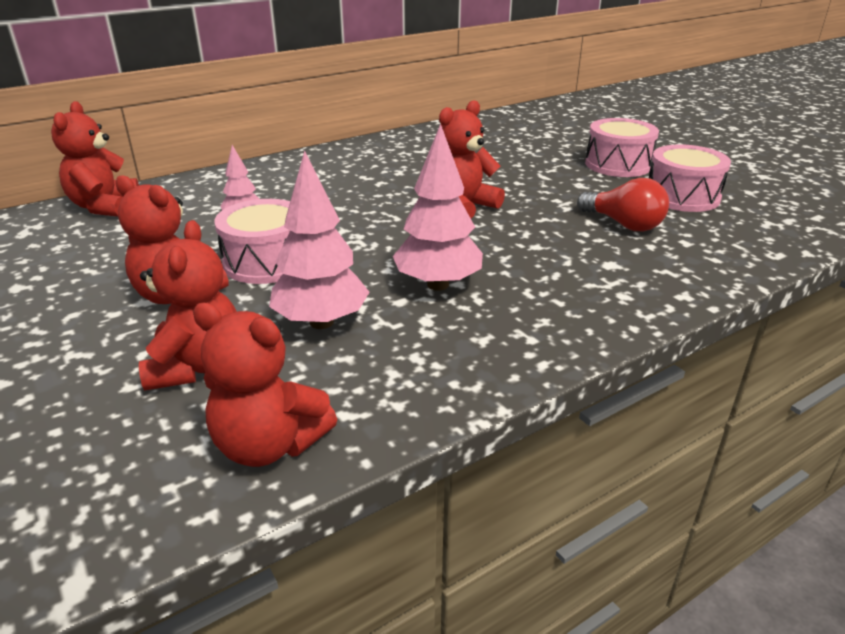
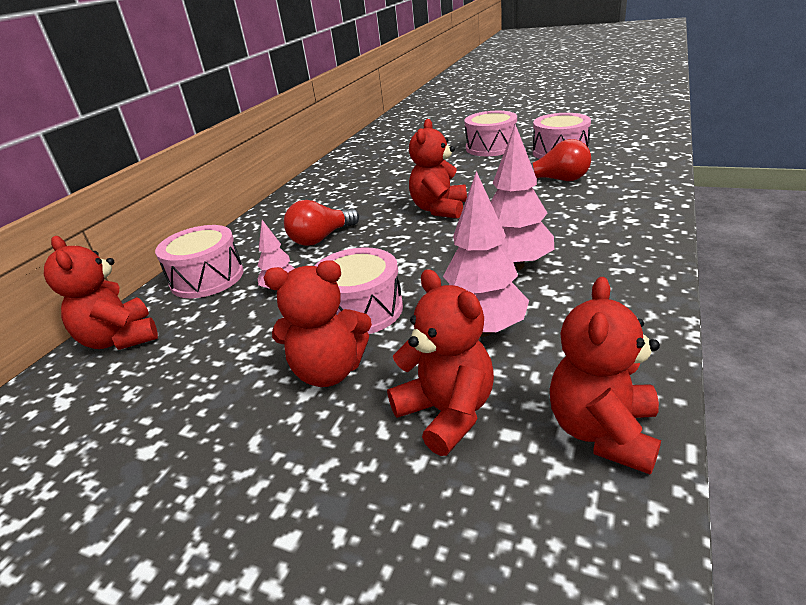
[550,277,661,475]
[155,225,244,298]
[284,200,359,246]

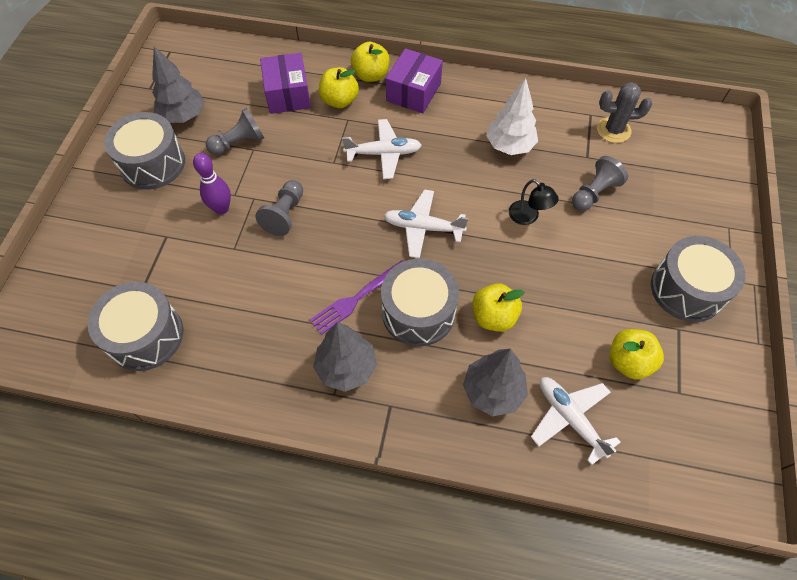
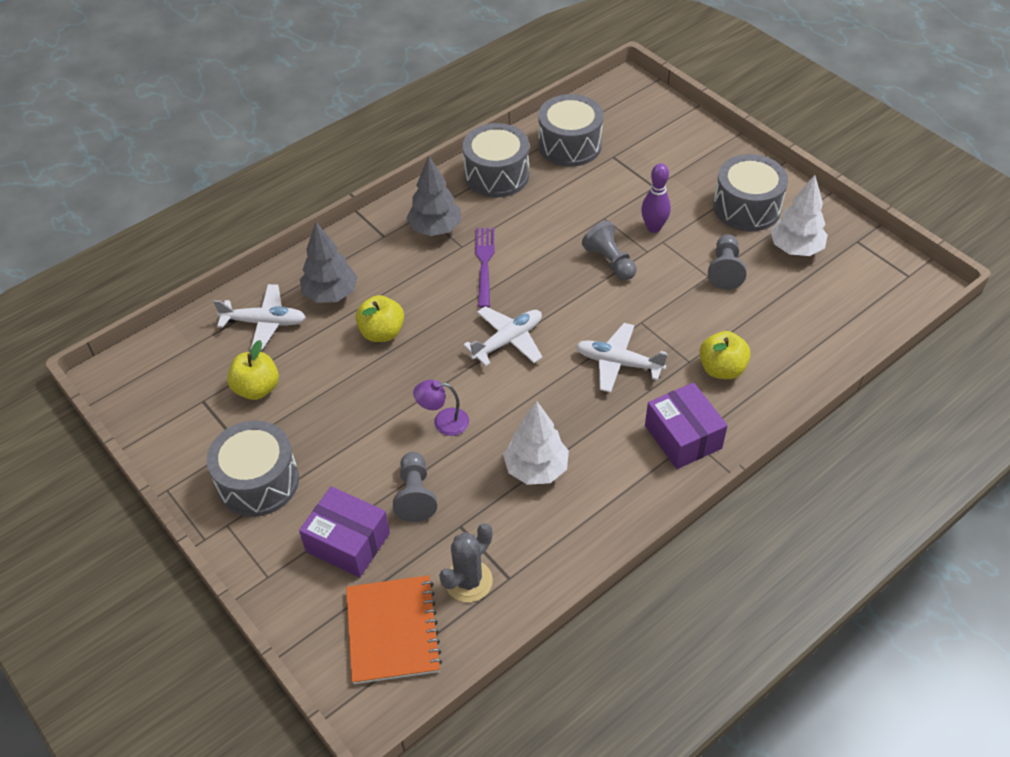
[770,175,828,256]
[299,486,390,578]
[576,323,668,393]
[351,42,390,82] (first image)
[463,123,529,198]
[413,380,469,436]
[346,575,442,684]

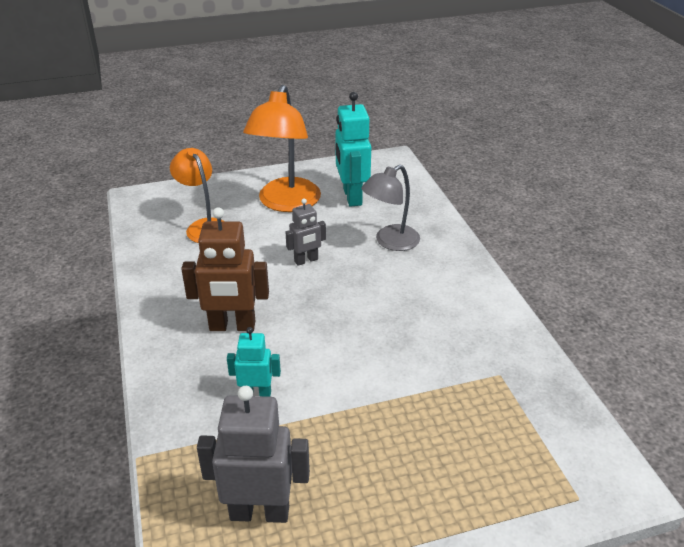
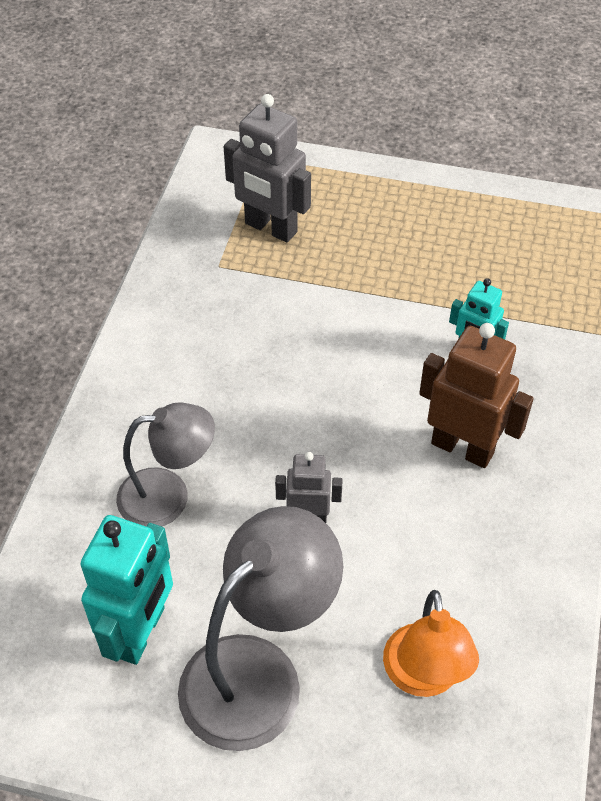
[224,94,311,243]
[178,506,343,751]

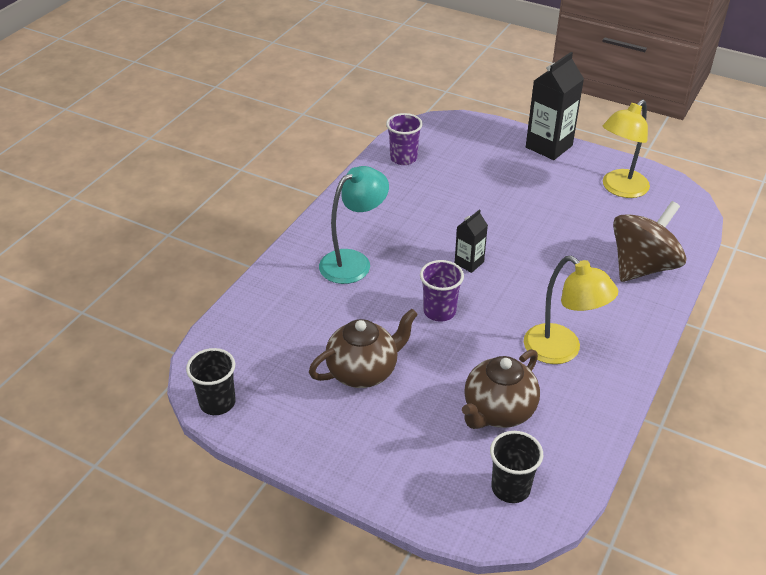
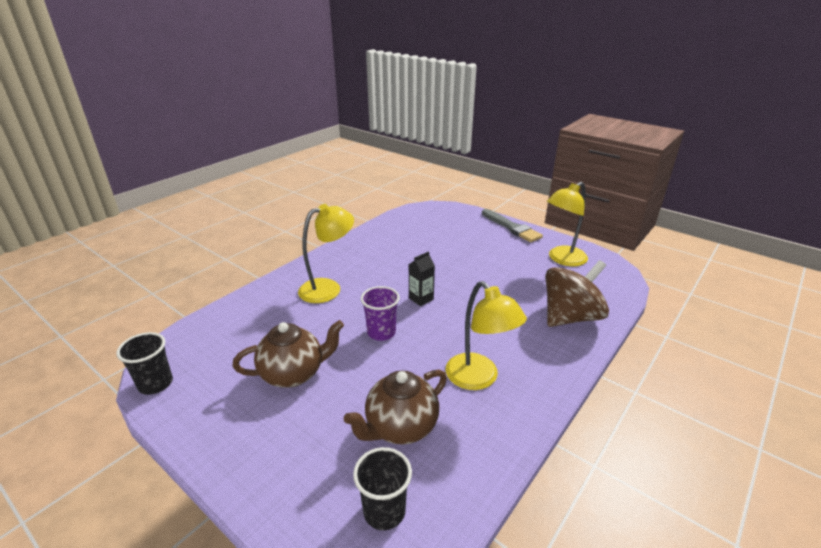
[298,204,354,303]
[386,113,423,165] (first image)
[482,209,543,242]

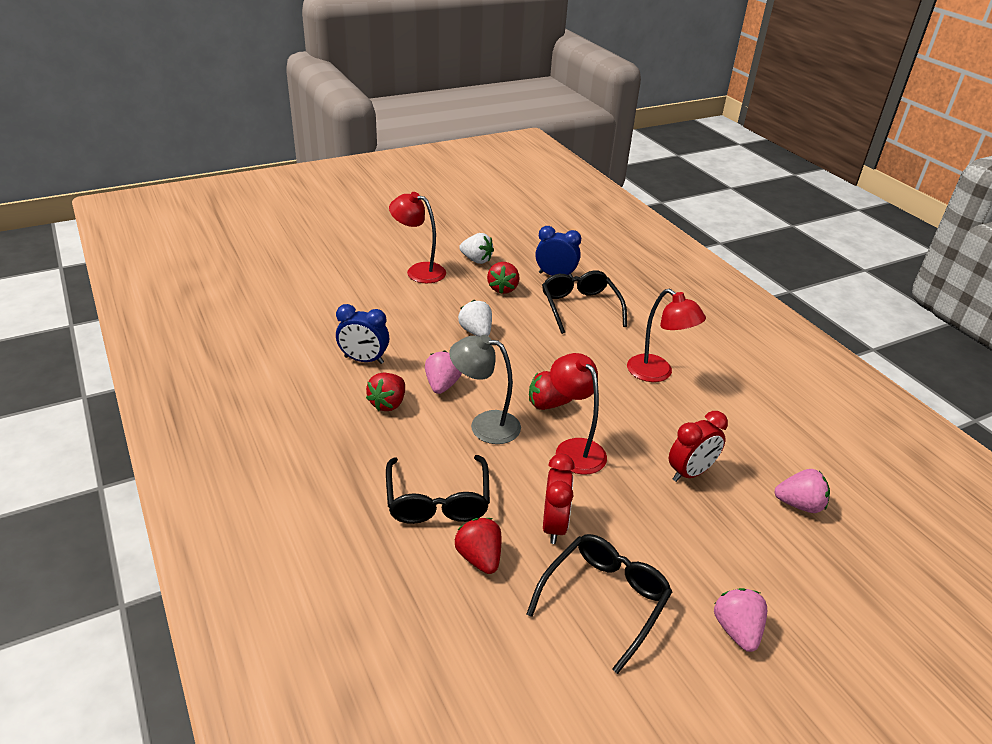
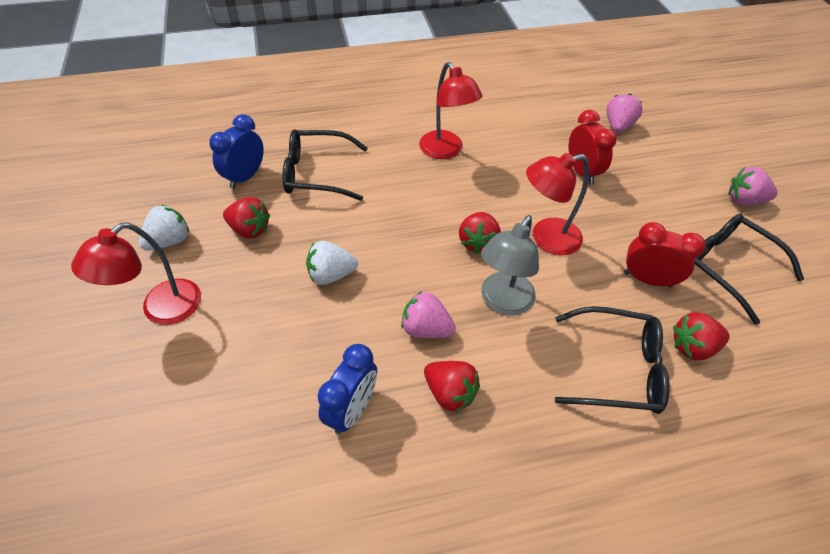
[419,62,483,159]

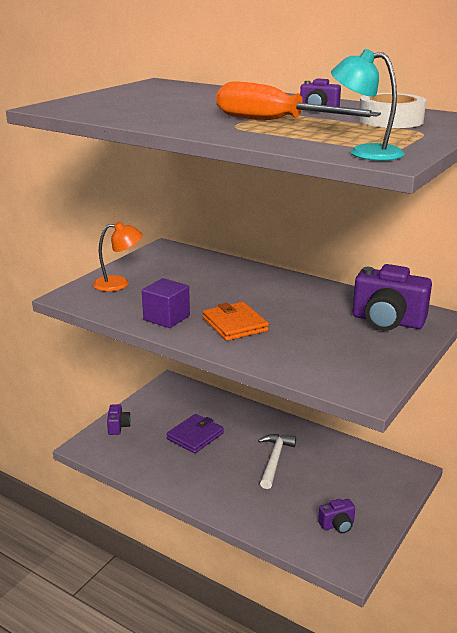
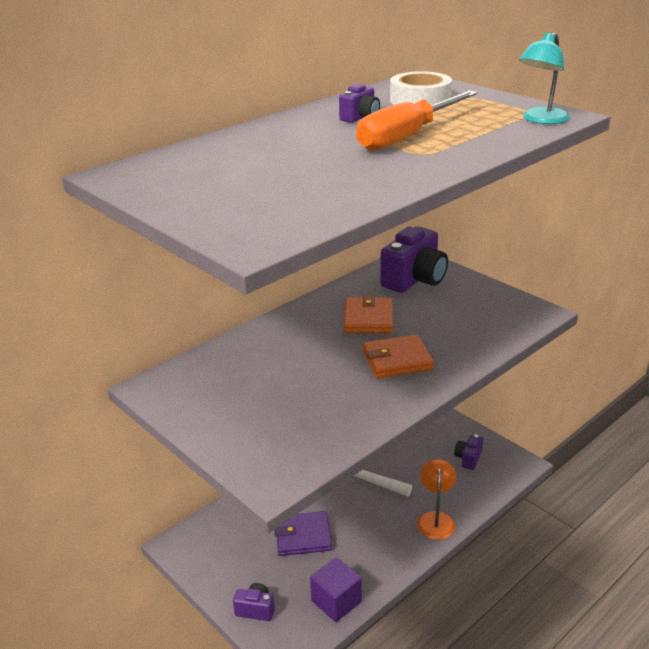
[417,459,456,540]
[310,557,362,622]
[275,511,332,556]
[454,434,483,470]
[344,295,393,333]

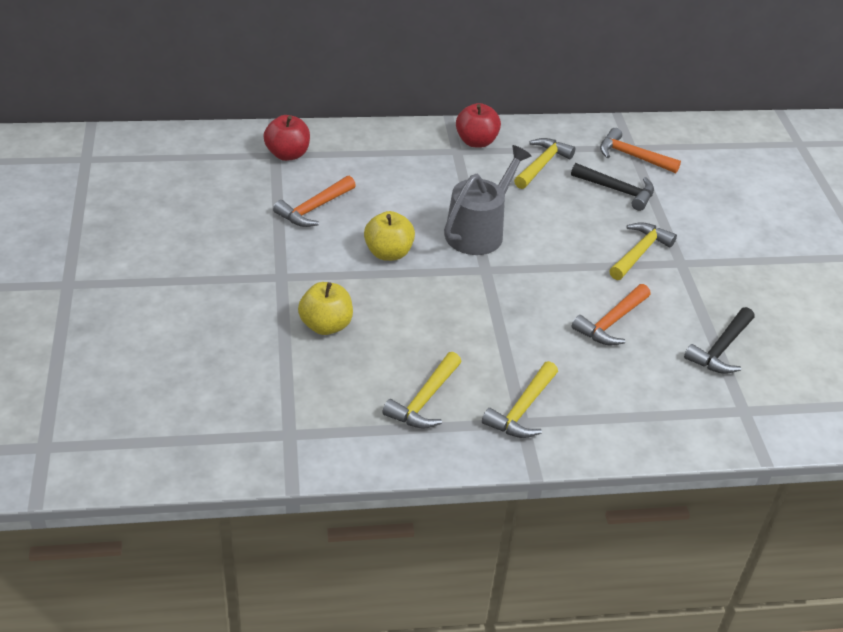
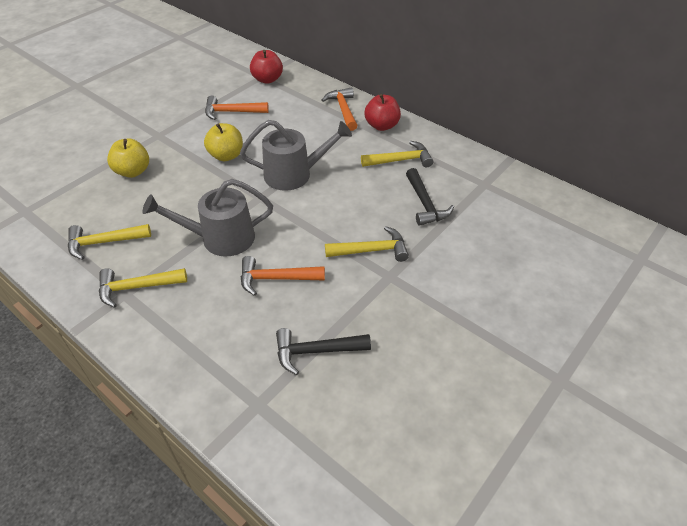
[321,87,358,131]
[142,179,273,256]

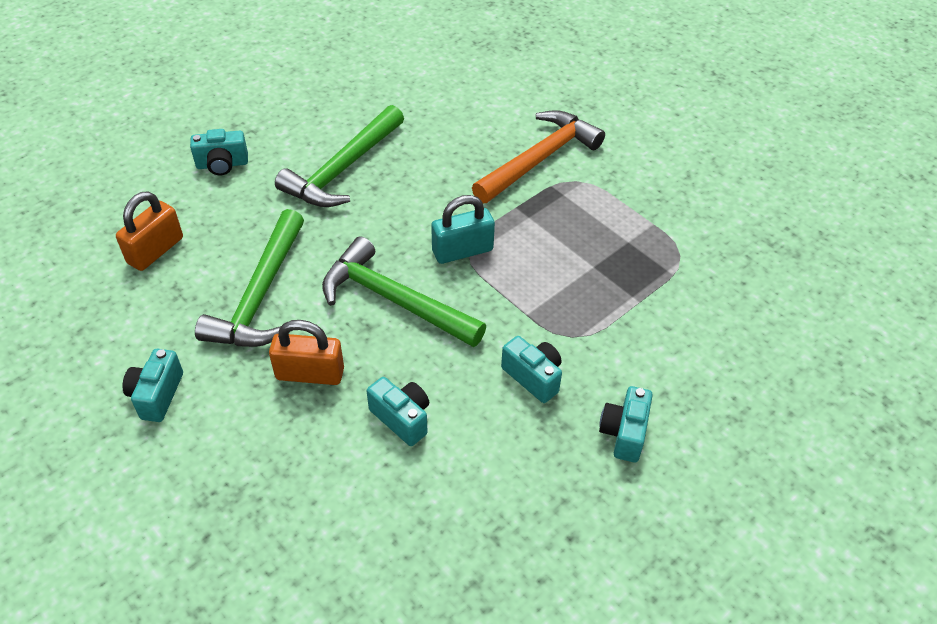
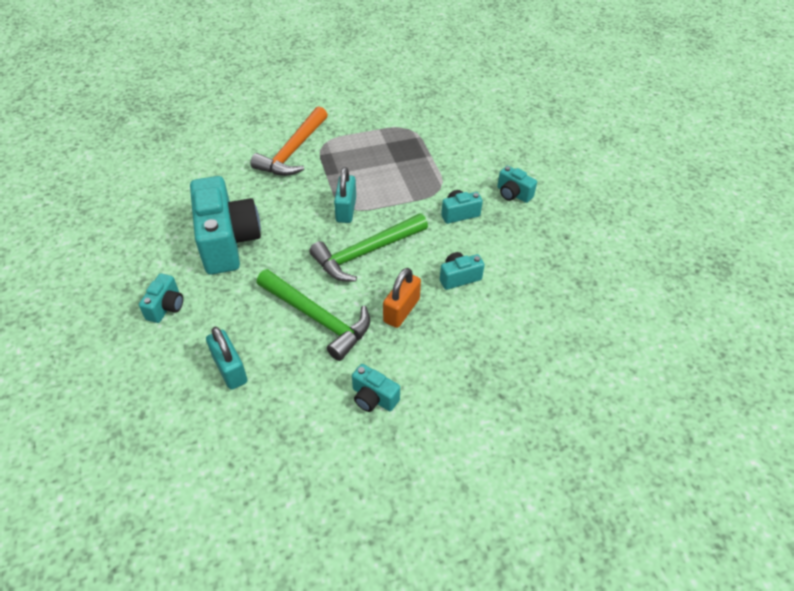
[206,327,247,390]
[190,176,261,275]
[251,106,328,176]

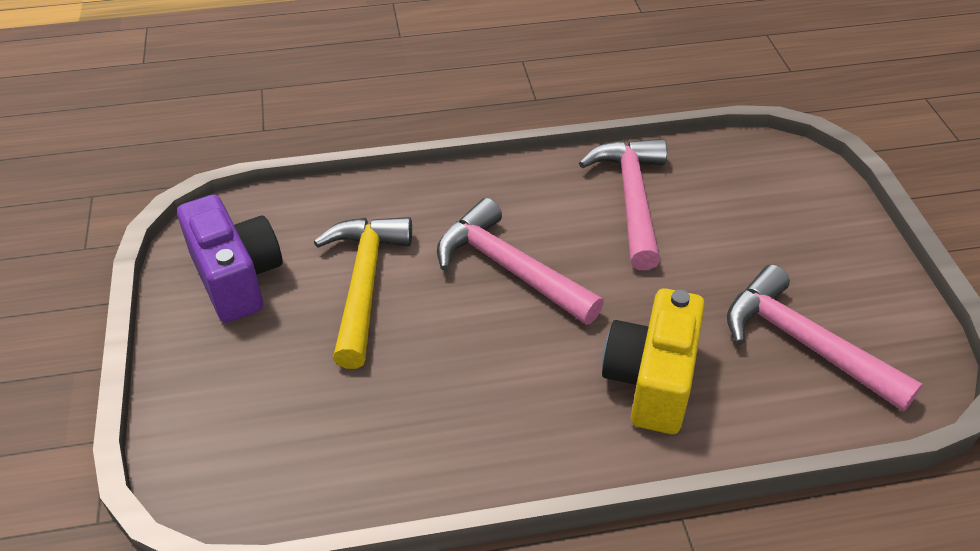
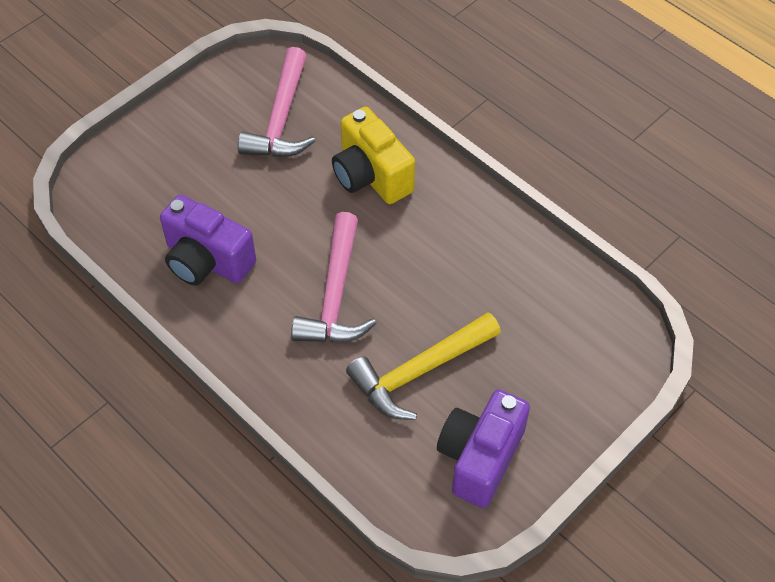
[160,195,256,286]
[332,107,415,204]

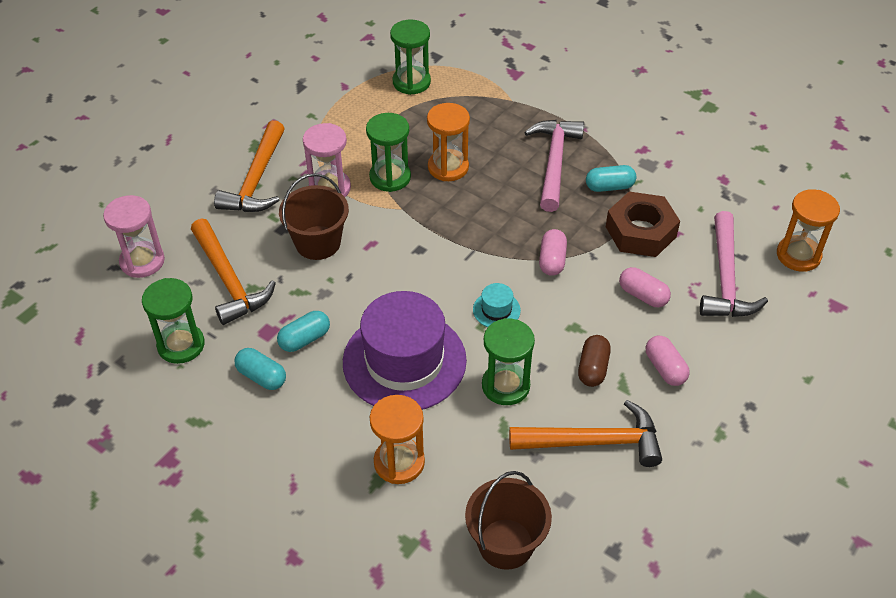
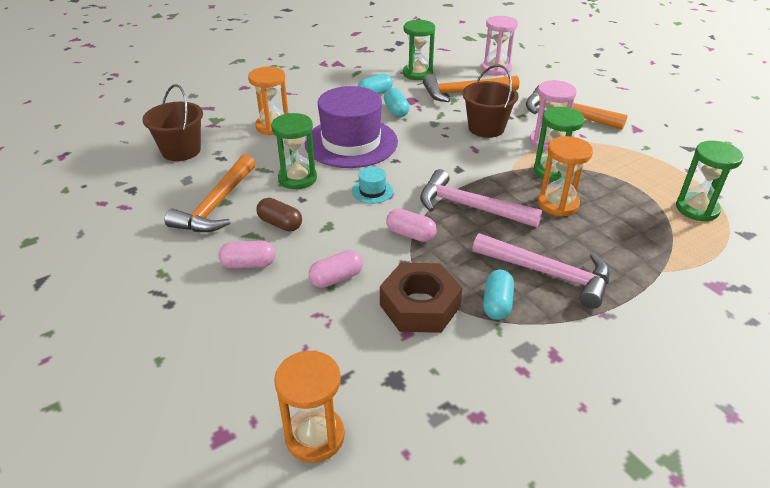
[420,169,542,227]

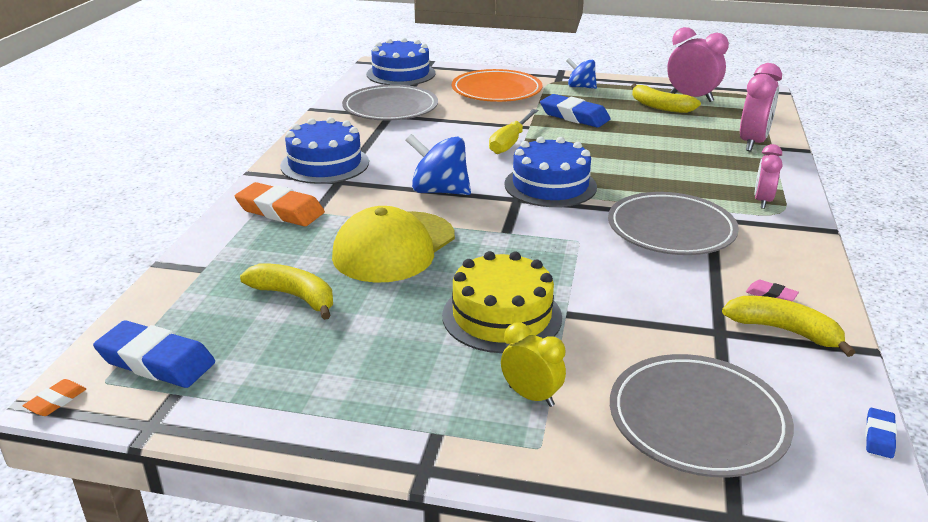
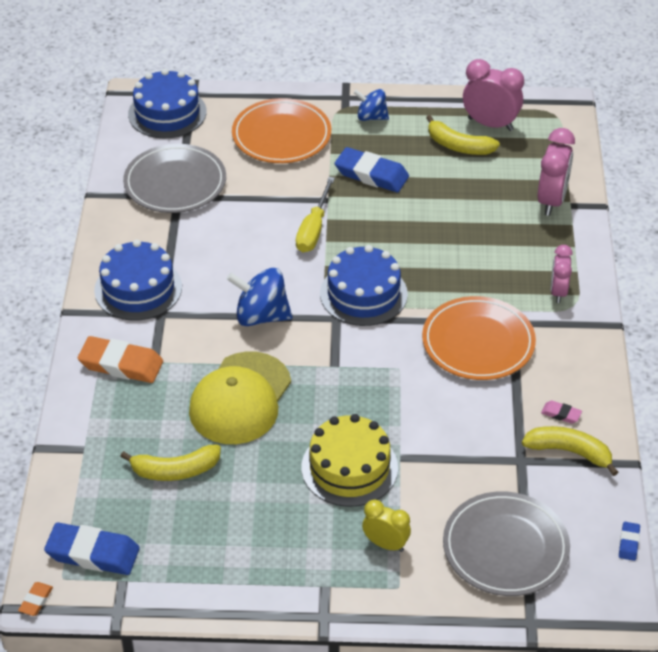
[120,444,221,481]
[422,296,536,380]

